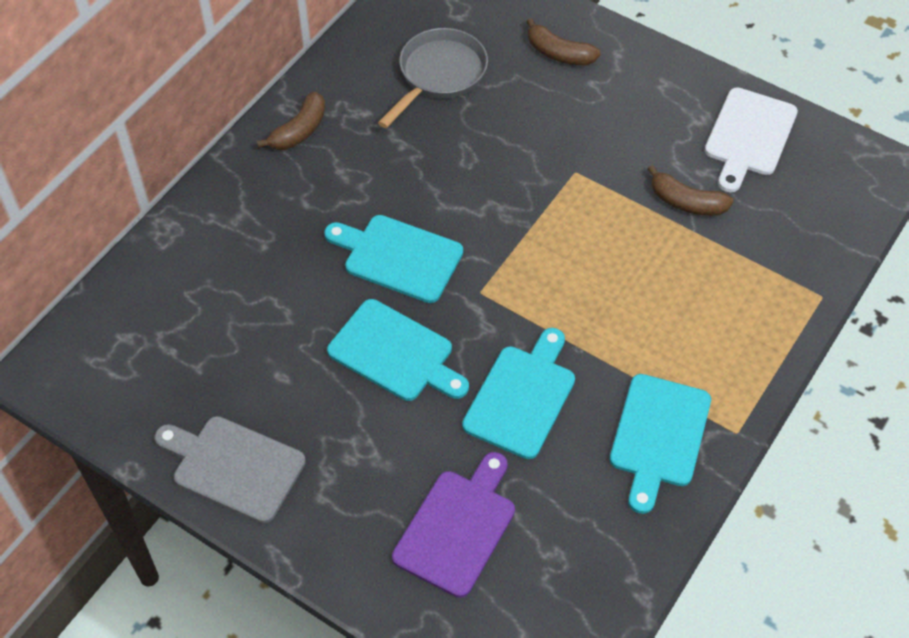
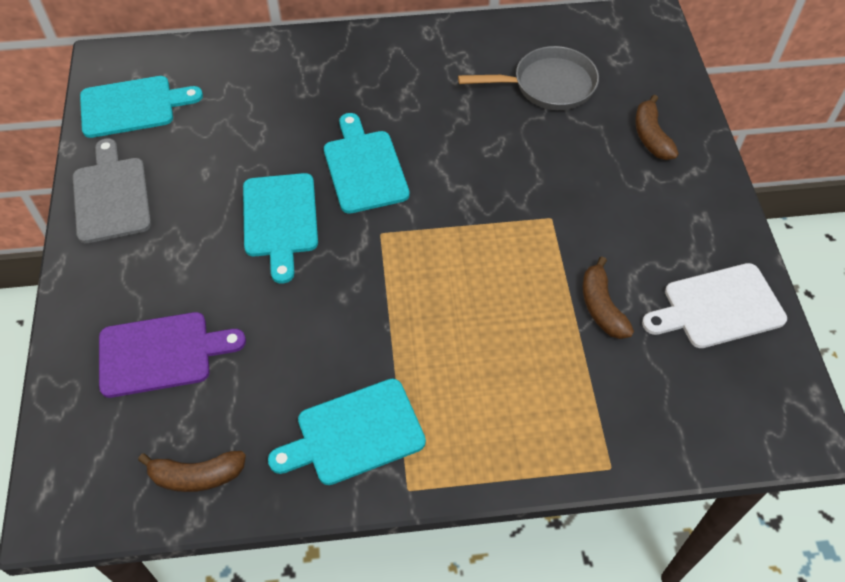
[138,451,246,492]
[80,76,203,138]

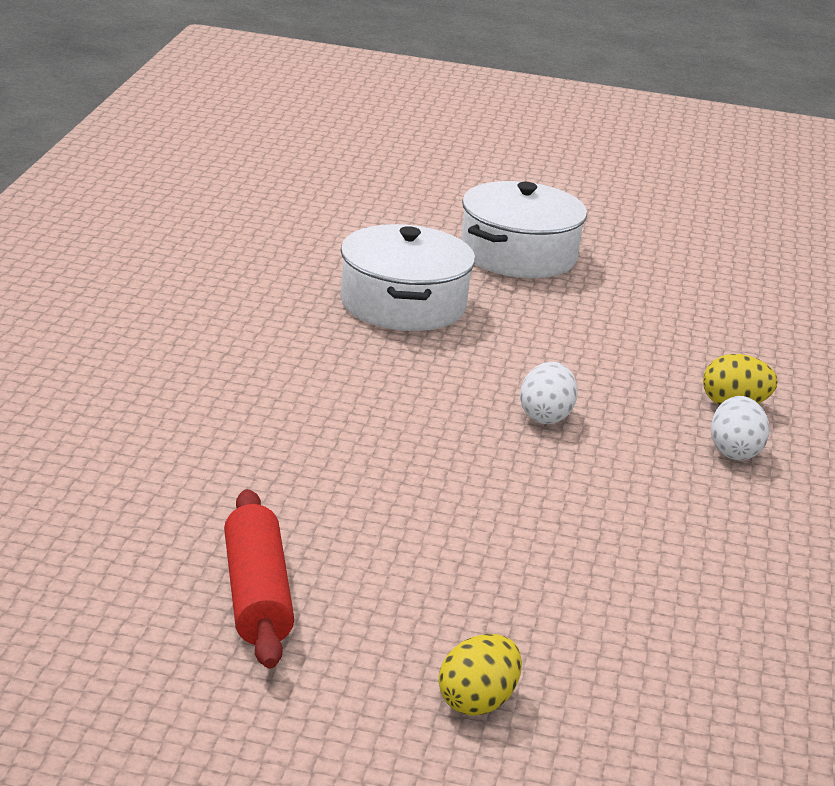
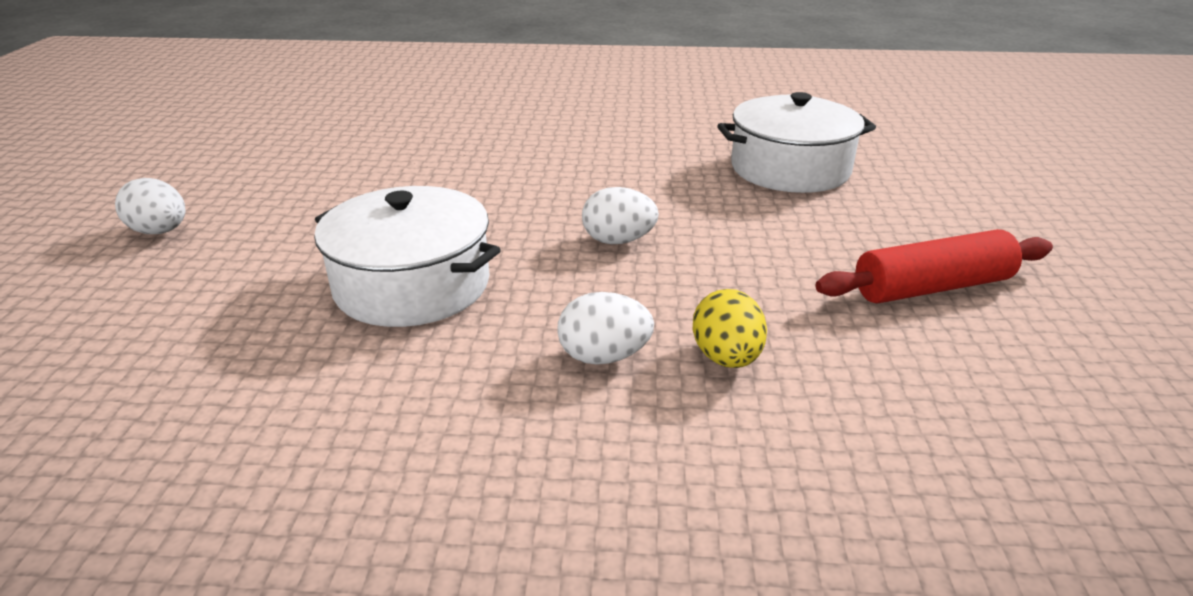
[816,229,1053,304]
[115,178,186,234]
[314,186,501,327]

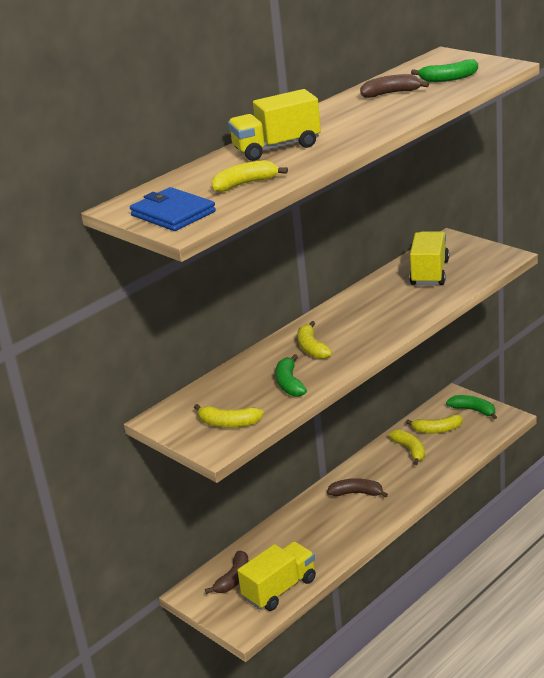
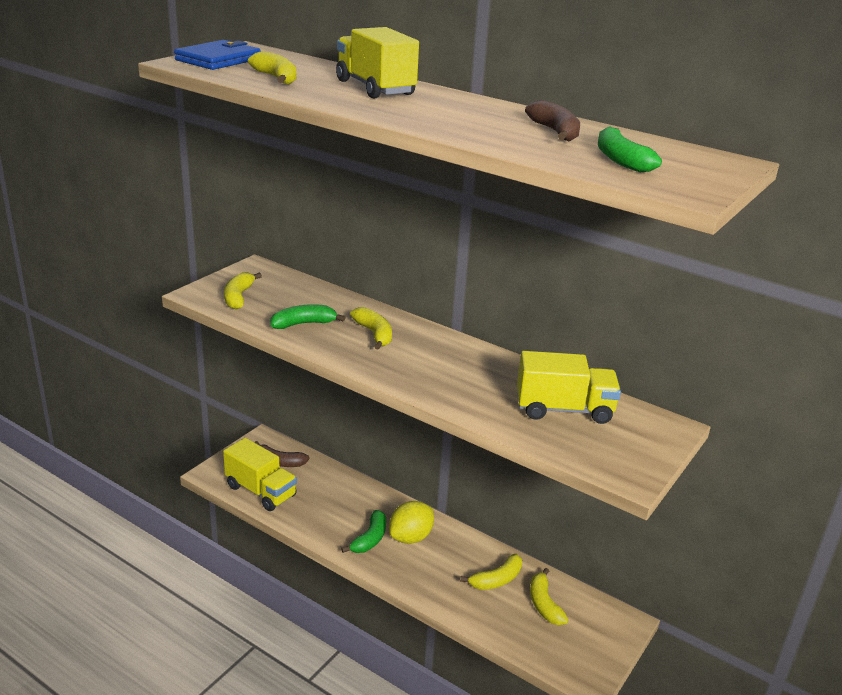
[350,307,392,350]
[389,501,434,544]
[341,510,386,553]

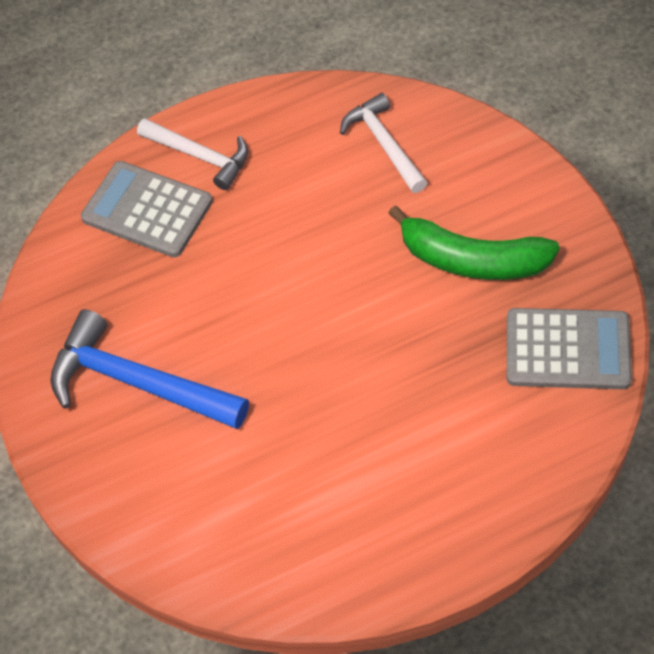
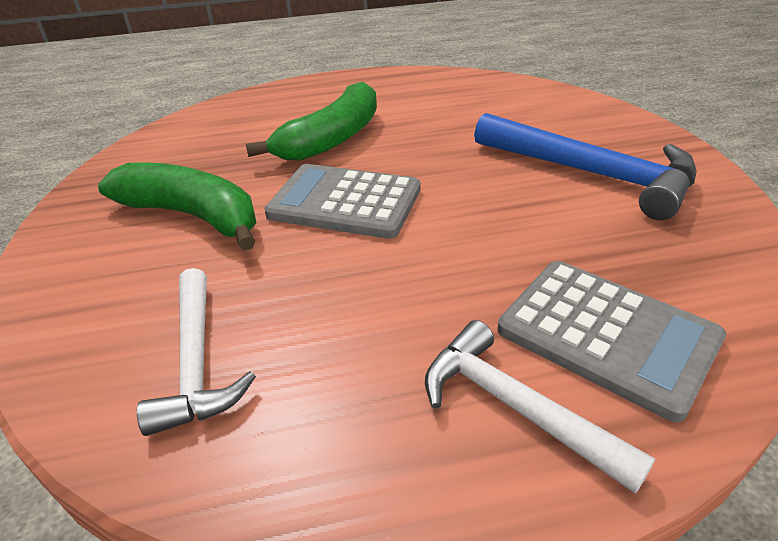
[264,164,421,239]
[246,82,377,161]

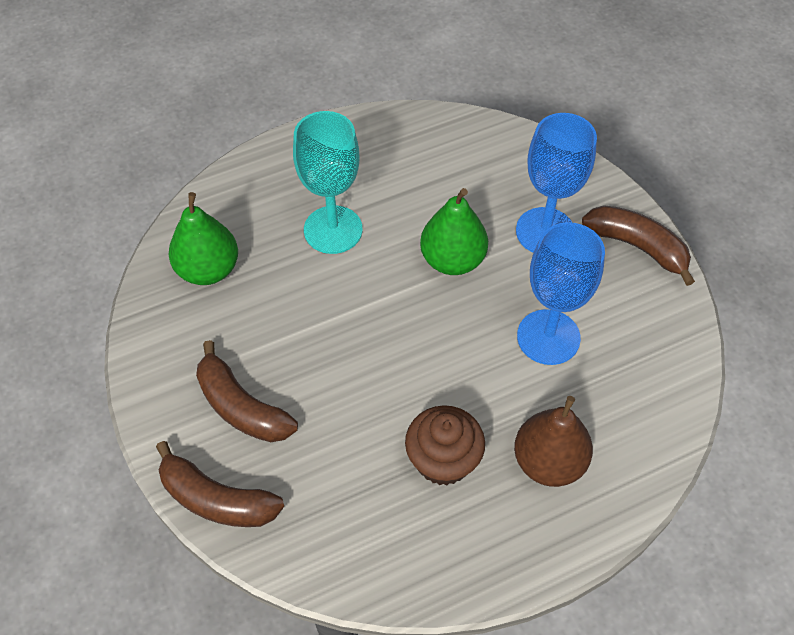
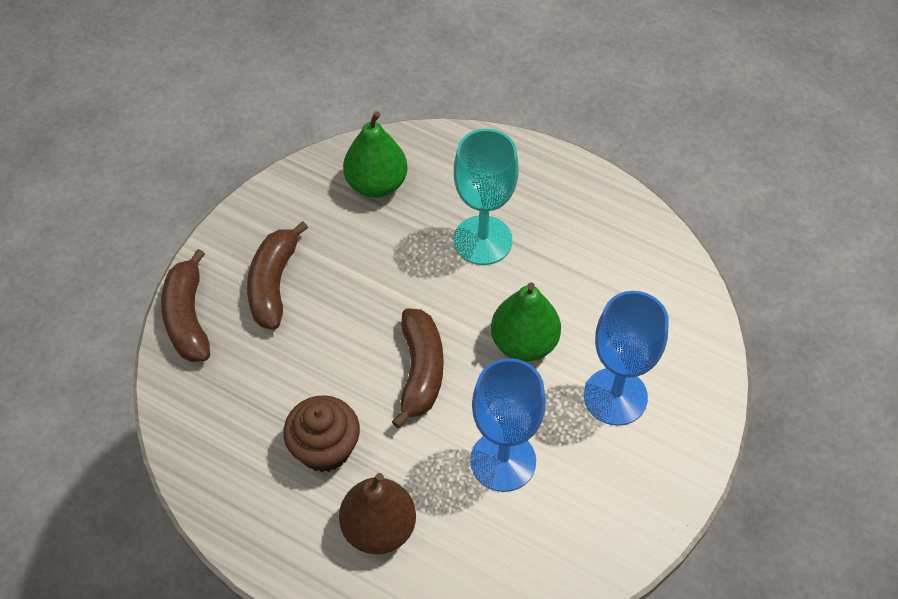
[392,308,443,429]

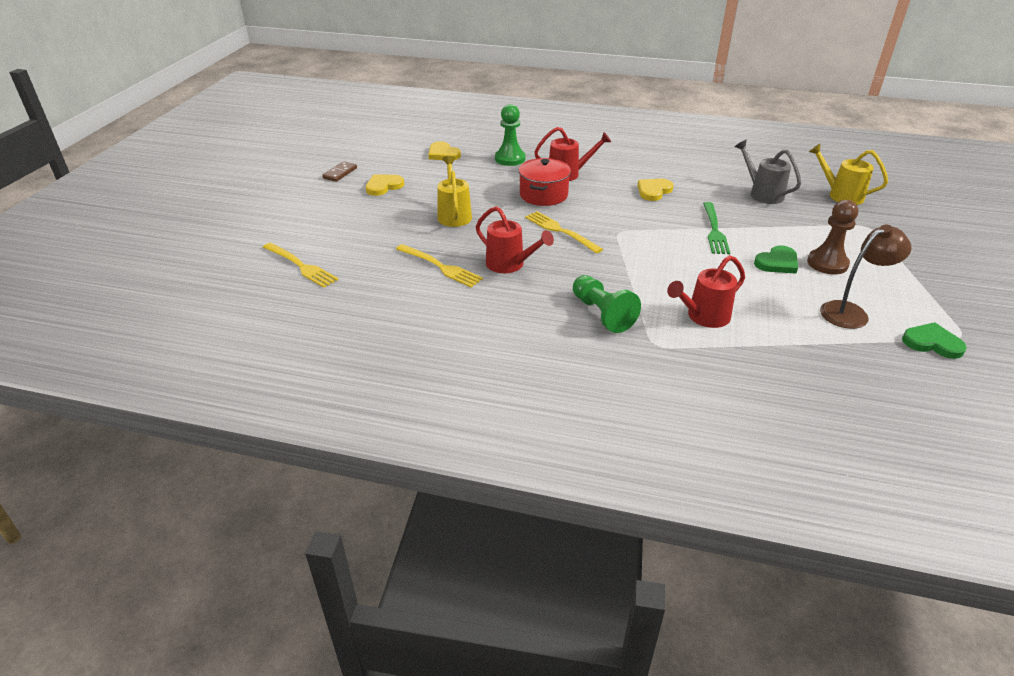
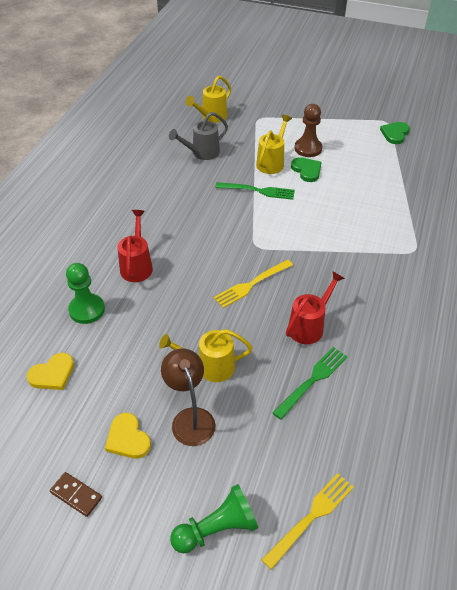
[273,347,348,420]
[519,158,571,206] (first image)
[170,484,258,553]
[638,179,674,201] (first image)
[667,255,745,328] (first image)
[161,348,215,446]
[256,115,292,174]

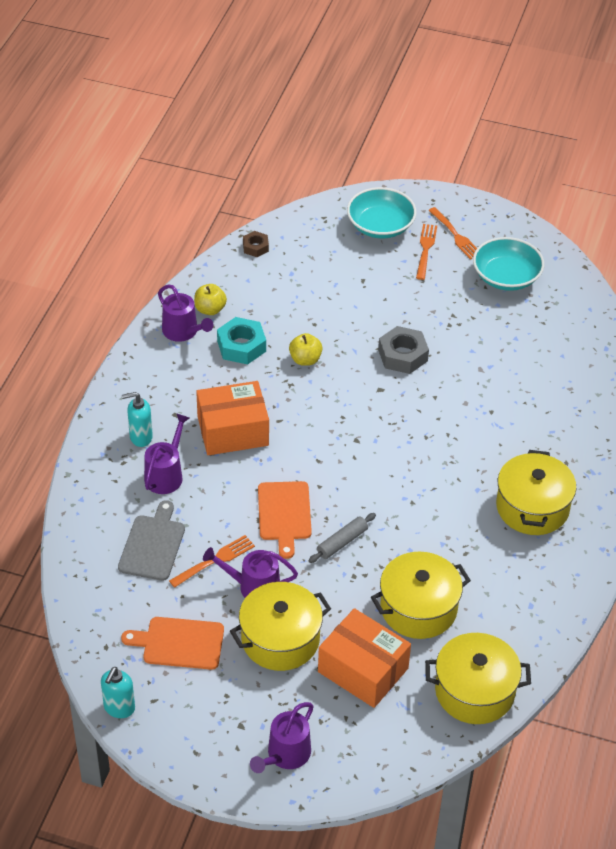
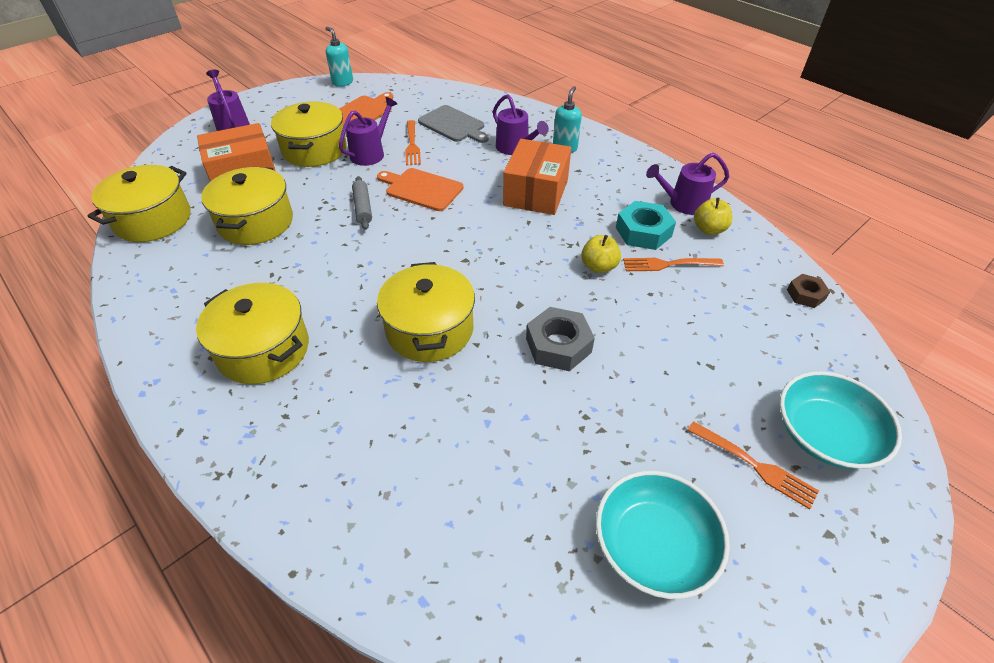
[623,258,724,271]
[377,262,475,362]

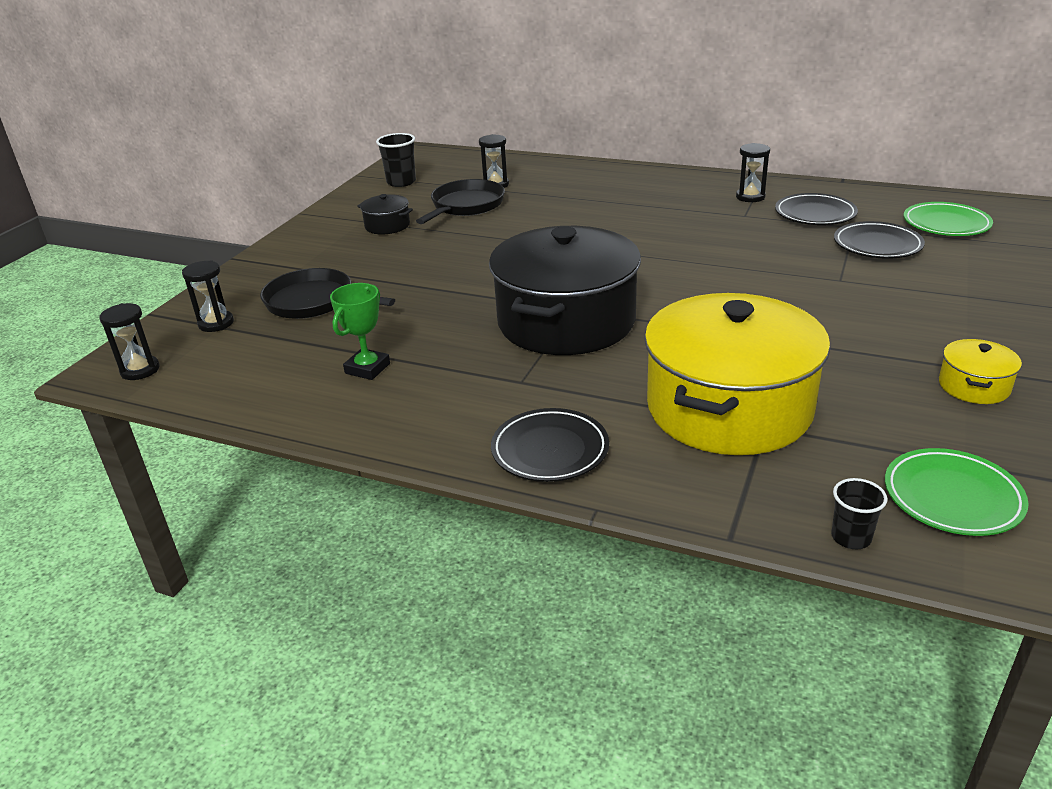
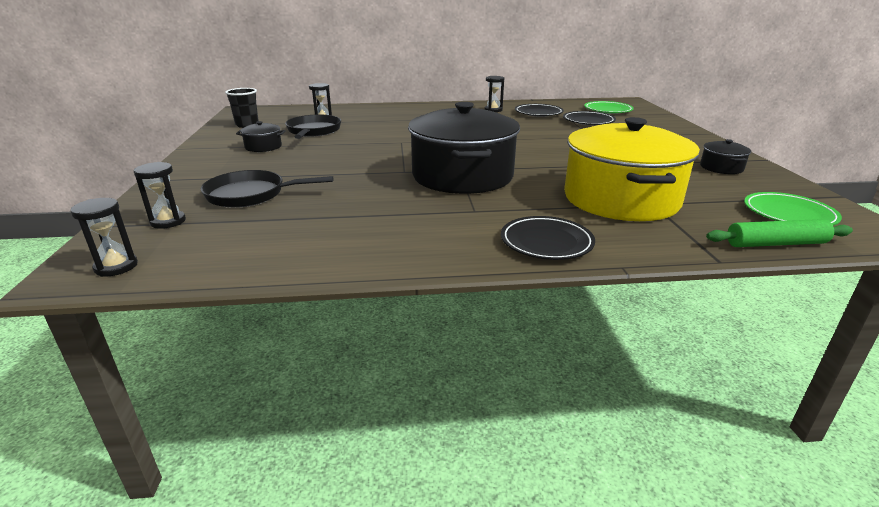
[330,283,390,380] (first image)
[706,219,853,247]
[700,139,751,174]

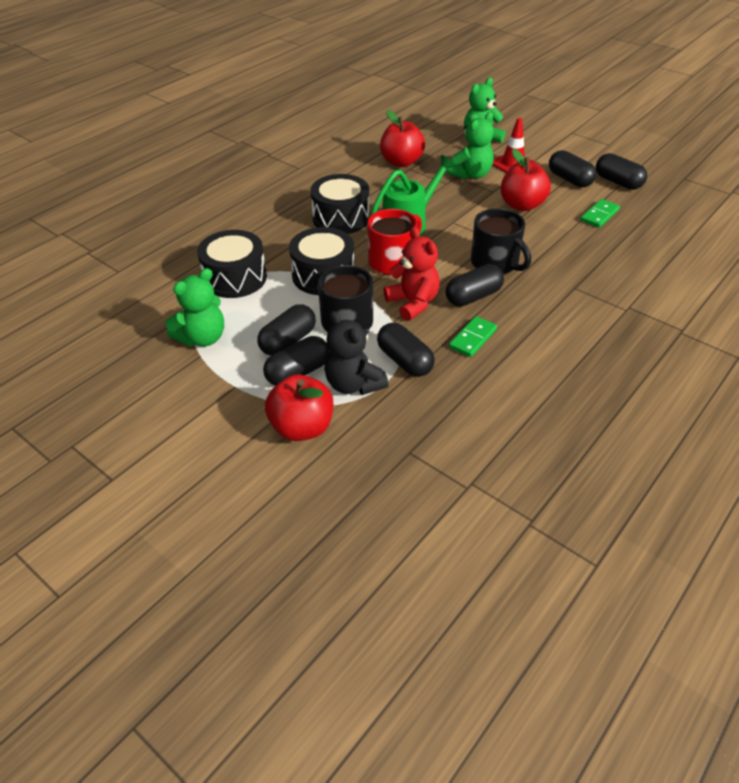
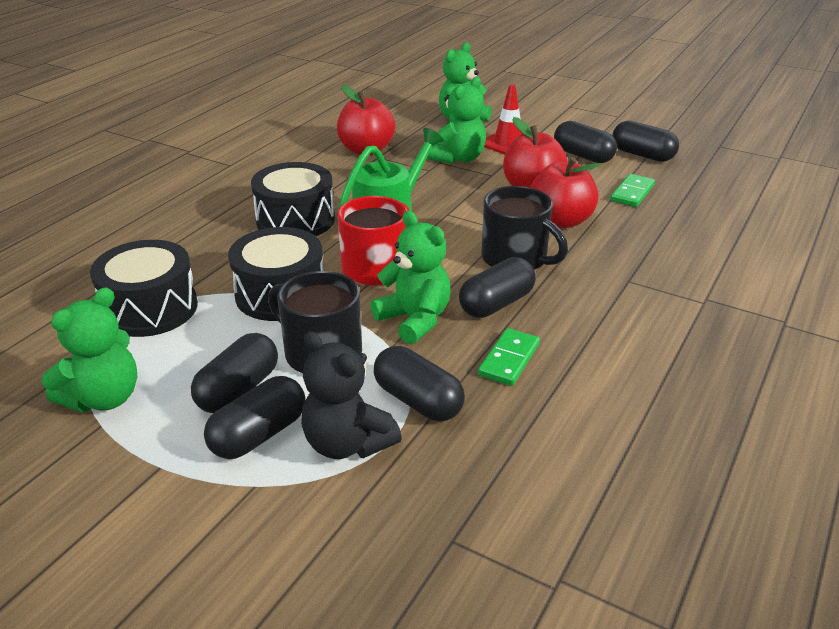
[530,157,601,228]
[371,211,450,344]

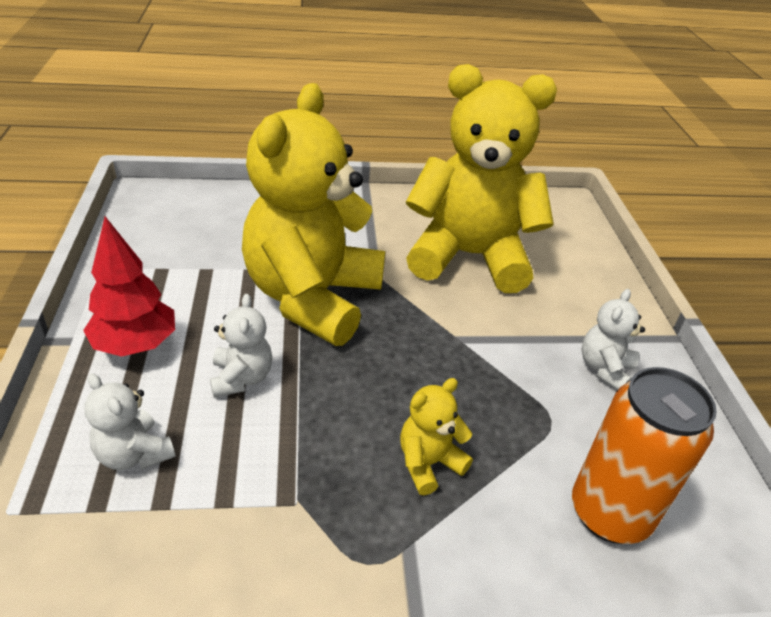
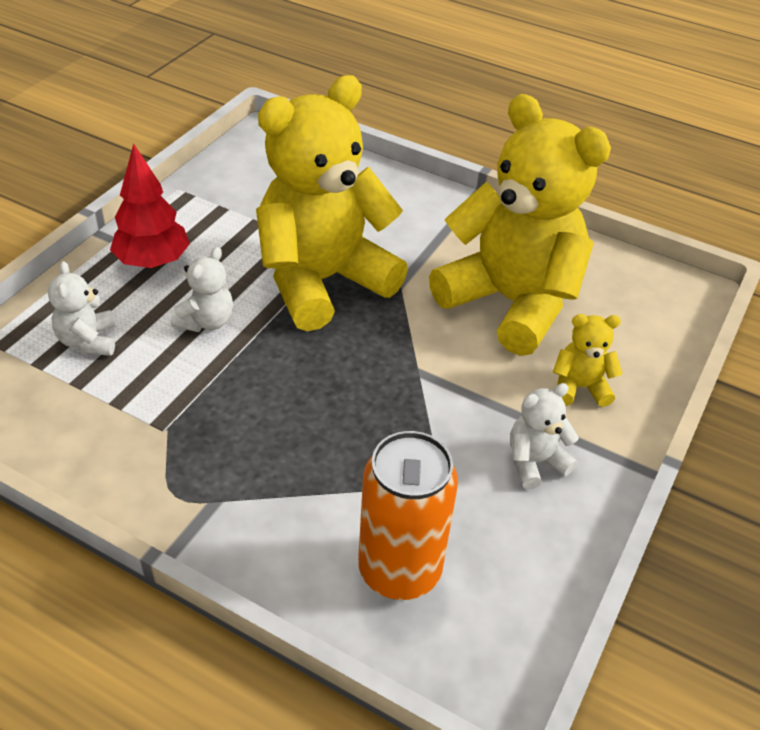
[553,314,622,407]

